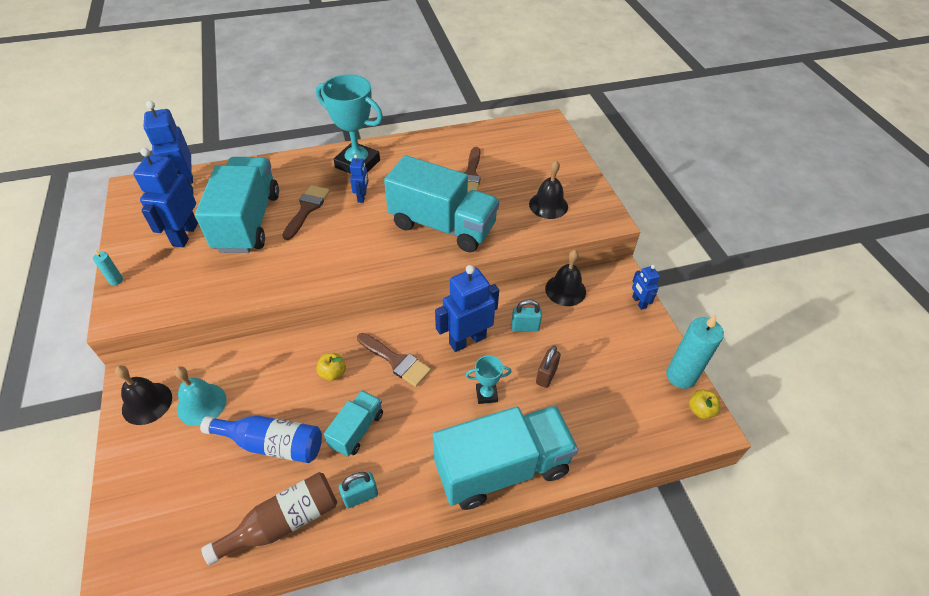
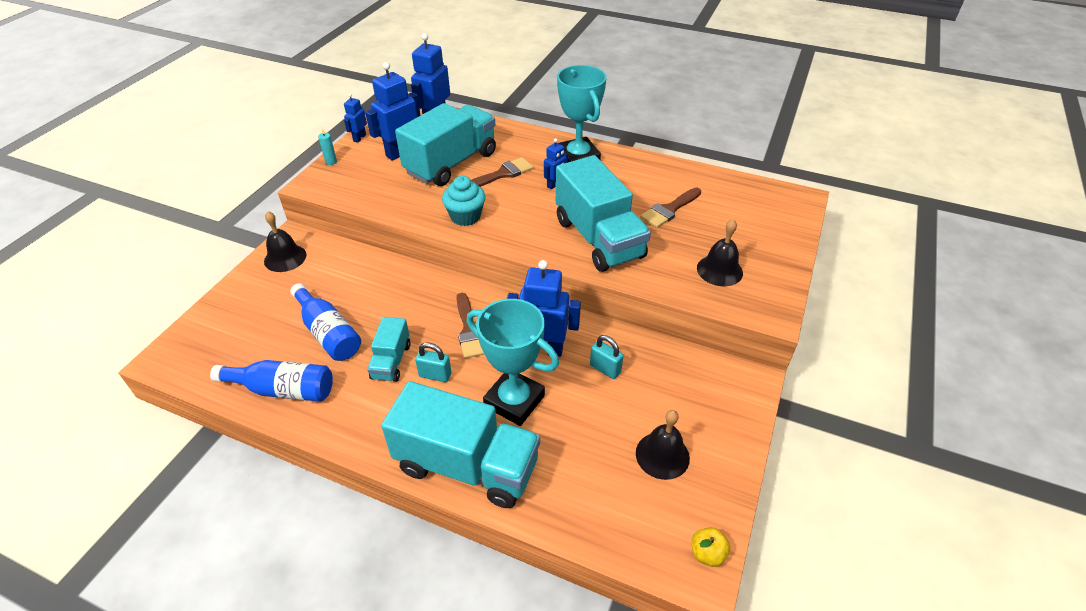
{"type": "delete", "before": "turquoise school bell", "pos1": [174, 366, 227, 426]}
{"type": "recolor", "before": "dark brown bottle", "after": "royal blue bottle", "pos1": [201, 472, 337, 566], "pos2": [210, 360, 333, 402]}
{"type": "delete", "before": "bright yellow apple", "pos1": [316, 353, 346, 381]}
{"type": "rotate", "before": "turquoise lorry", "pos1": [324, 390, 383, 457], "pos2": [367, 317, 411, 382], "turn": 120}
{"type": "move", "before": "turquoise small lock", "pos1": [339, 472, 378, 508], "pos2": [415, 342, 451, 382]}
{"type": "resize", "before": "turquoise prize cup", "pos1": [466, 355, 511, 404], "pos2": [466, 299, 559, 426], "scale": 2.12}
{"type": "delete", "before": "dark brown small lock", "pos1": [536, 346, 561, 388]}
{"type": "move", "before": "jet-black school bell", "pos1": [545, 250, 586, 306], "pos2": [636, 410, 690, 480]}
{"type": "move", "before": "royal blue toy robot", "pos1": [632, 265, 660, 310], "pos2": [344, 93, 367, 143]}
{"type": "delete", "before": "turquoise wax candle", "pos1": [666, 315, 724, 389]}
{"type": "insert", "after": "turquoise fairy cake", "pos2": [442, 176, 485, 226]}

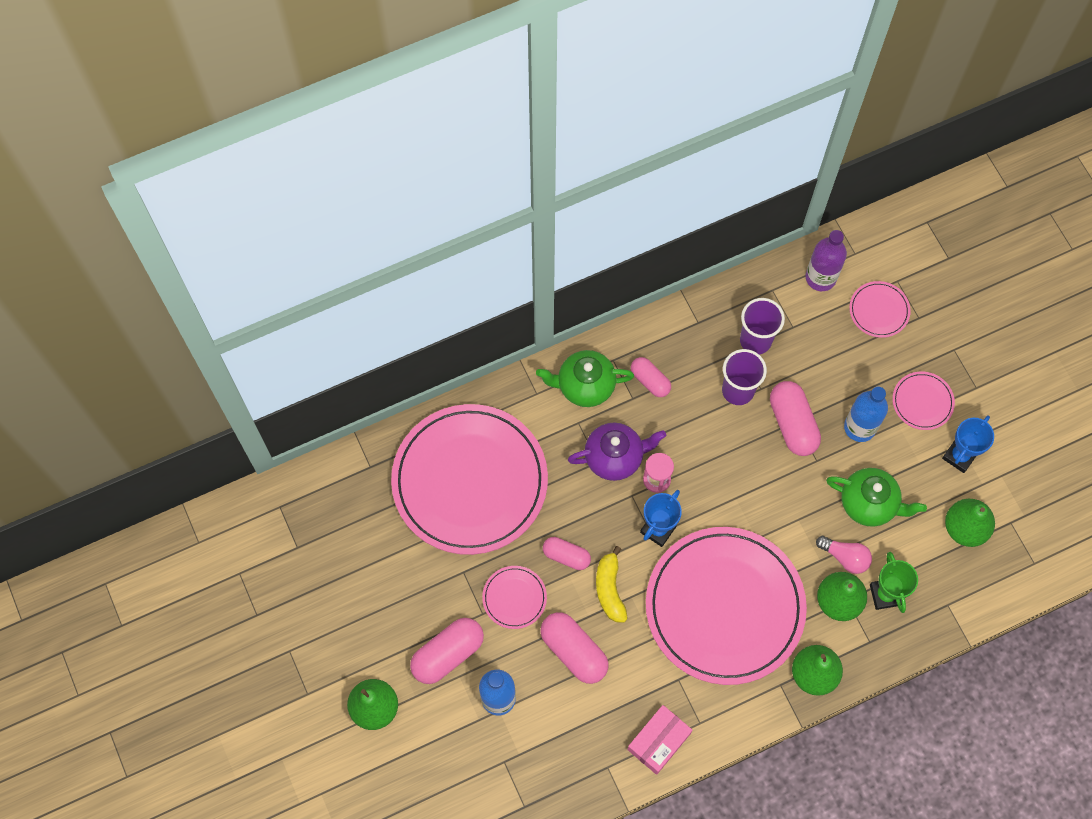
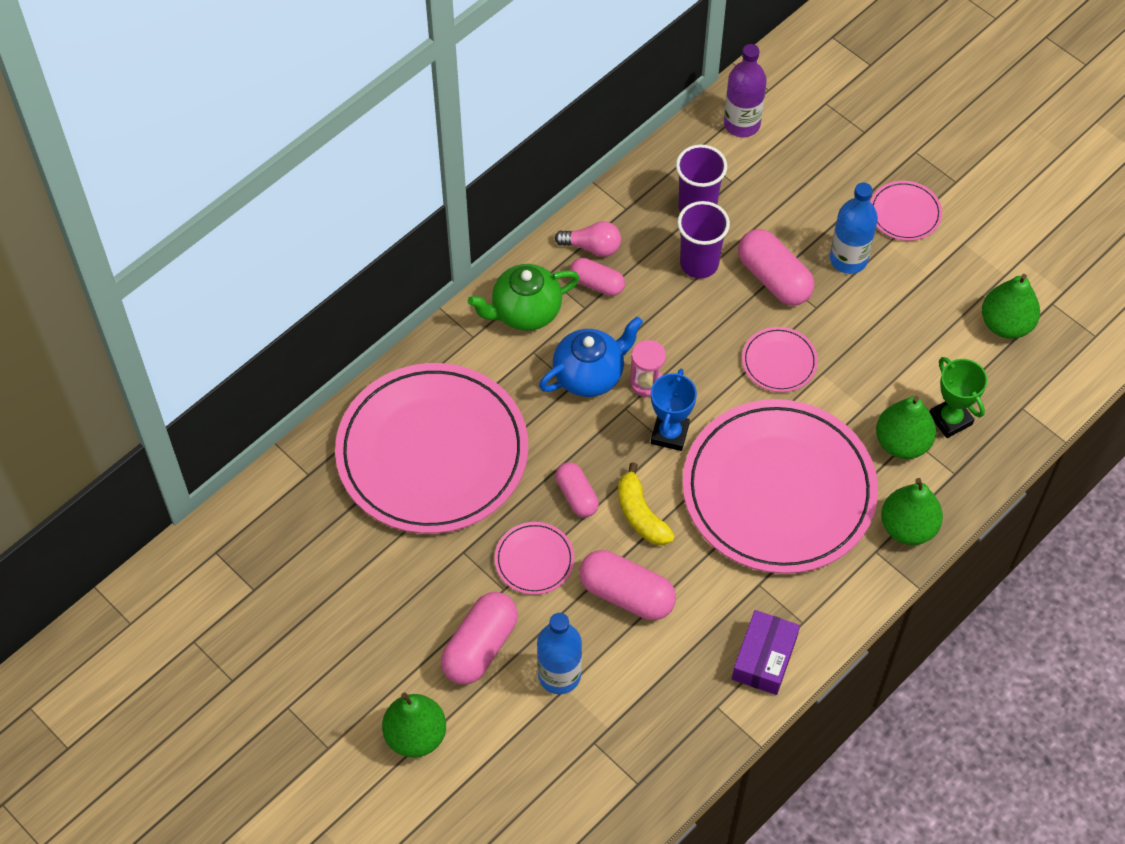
{"type": "rotate", "before": "rose-pink pill shape", "pos1": [543, 537, 591, 570], "pos2": [556, 462, 599, 517], "turn": 60}
{"type": "recolor", "before": "purple teapot", "after": "royal blue teapot", "pos1": [568, 423, 666, 481], "pos2": [539, 316, 643, 397]}
{"type": "recolor", "before": "rose-pink box", "after": "purple box", "pos1": [627, 705, 692, 775], "pos2": [732, 610, 800, 695]}
{"type": "move", "before": "rose-pink bulb", "pos1": [816, 536, 872, 574], "pos2": [555, 221, 621, 257]}
{"type": "delete", "before": "emerald teapot", "pos1": [826, 468, 927, 527]}
{"type": "move", "before": "rose-pink flat dish", "pos1": [849, 281, 911, 338], "pos2": [742, 327, 818, 392]}
{"type": "delete", "before": "royal blue prize cup", "pos1": [942, 415, 994, 473]}

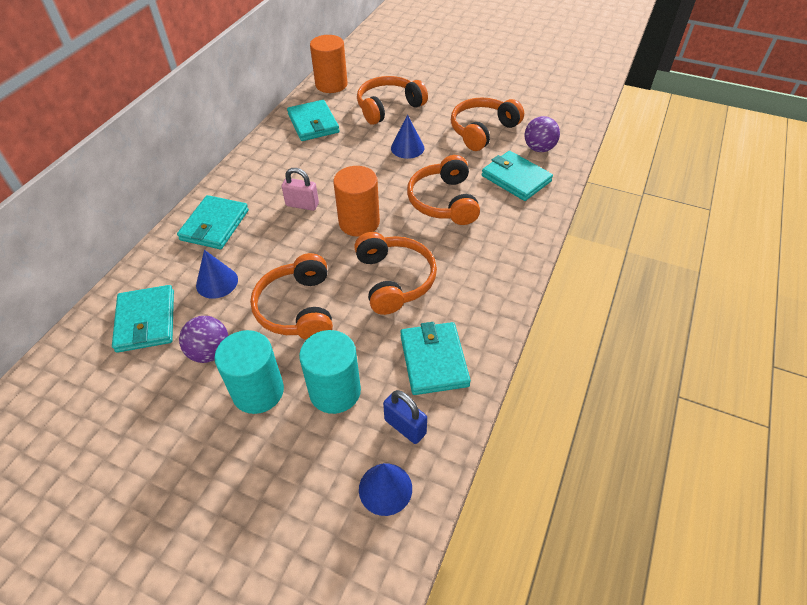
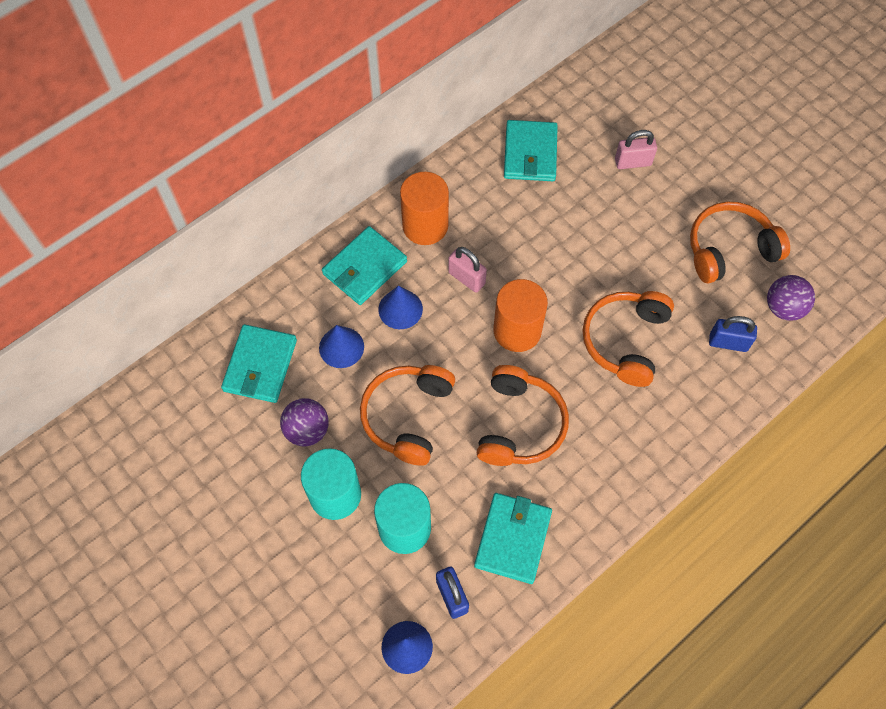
{"type": "move", "before": "bright orange cylinder", "pos1": [310, 35, 347, 93], "pos2": [400, 172, 449, 245]}
{"type": "replace", "before": "bright orange over-ear headphones", "after": "rose-pink small lock", "pos1": [357, 76, 428, 125], "pos2": [615, 130, 657, 169]}
{"type": "move", "before": "royal blue cone shape", "pos1": [391, 115, 424, 159], "pos2": [378, 285, 423, 329]}
{"type": "replace", "before": "turquoise billfold", "after": "royal blue small lock", "pos1": [482, 151, 553, 201], "pos2": [709, 316, 757, 352]}

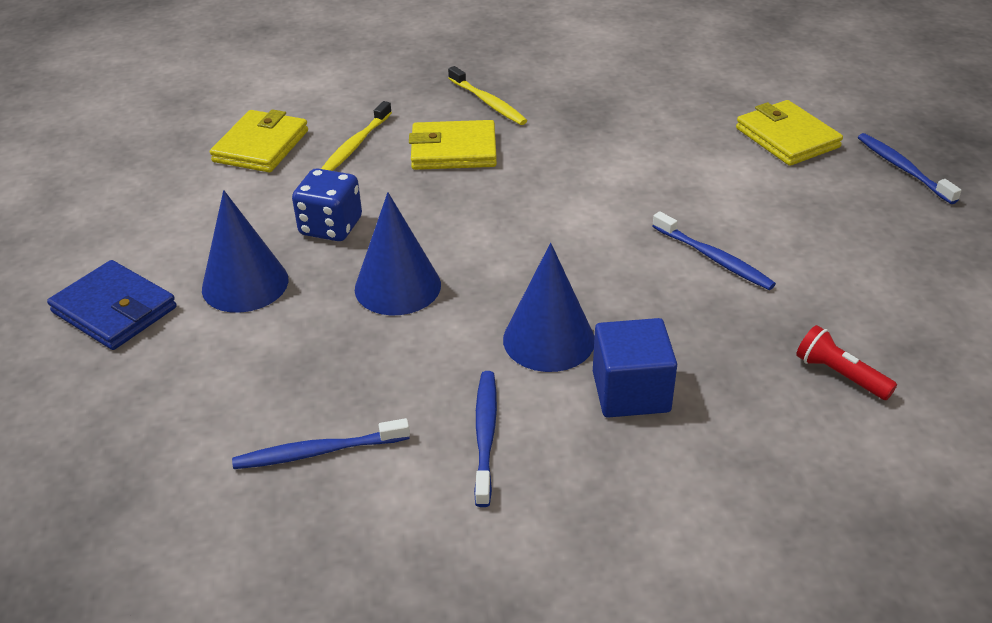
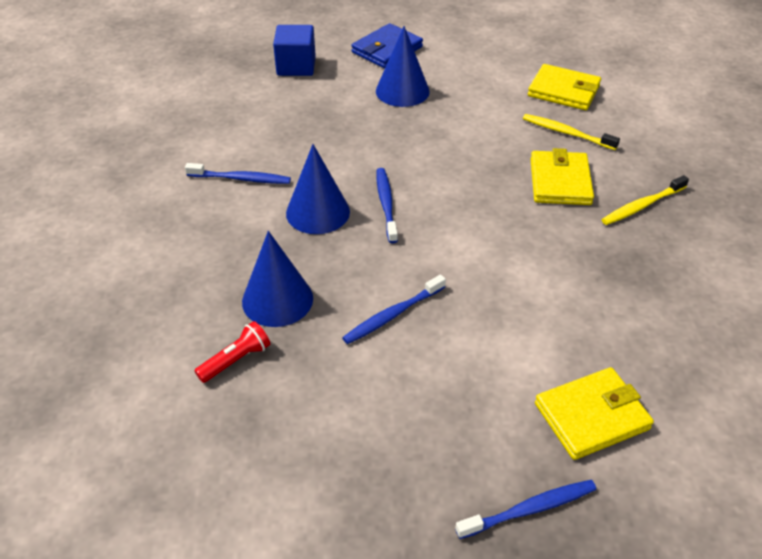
{"type": "move", "before": "royal blue toothbrush", "pos1": [232, 418, 410, 469], "pos2": [377, 168, 398, 243]}
{"type": "delete", "before": "royal blue die", "pos1": [292, 168, 362, 241]}
{"type": "move", "before": "royal blue cone shape", "pos1": [355, 192, 441, 315], "pos2": [242, 231, 313, 327]}
{"type": "move", "before": "royal blue solid cube", "pos1": [593, 318, 677, 418], "pos2": [273, 25, 316, 76]}

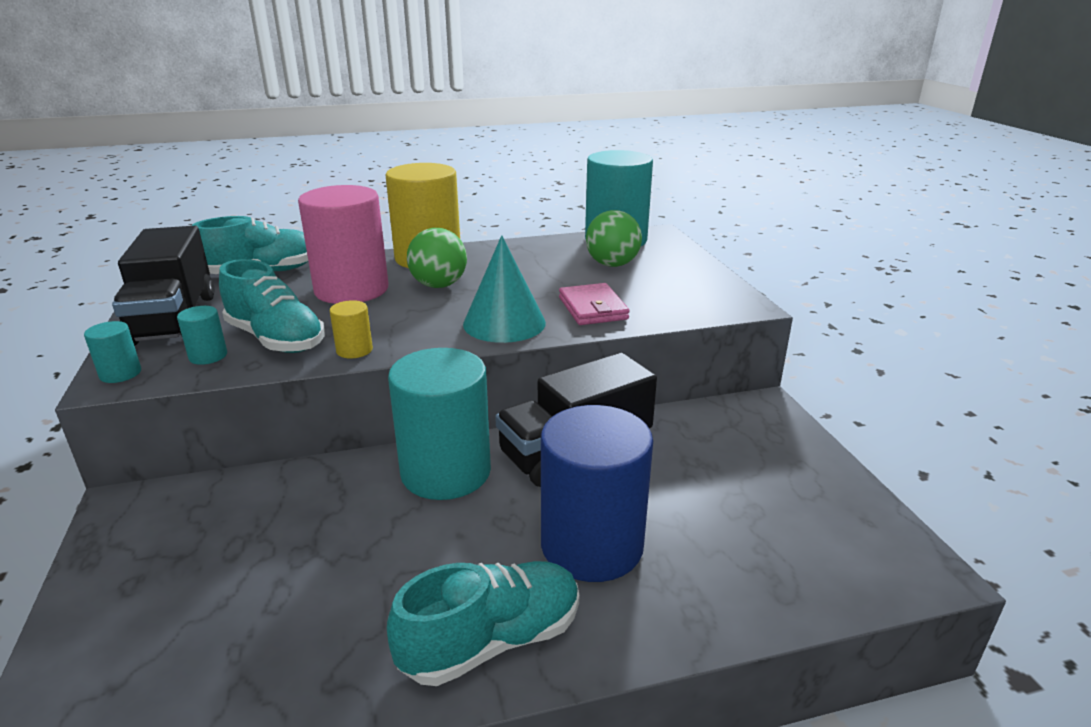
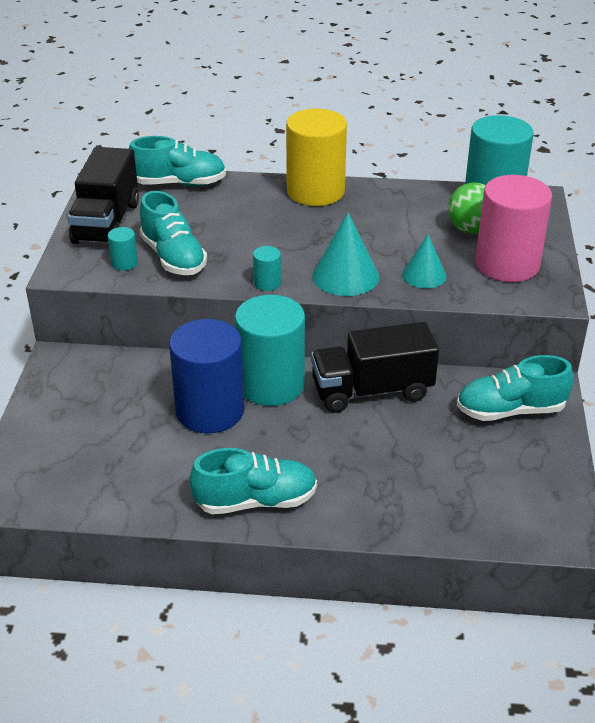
{"type": "move", "before": "turquoise cylinder", "pos1": [84, 321, 141, 383], "pos2": [253, 246, 281, 291]}
{"type": "move", "before": "rose-pink cylinder", "pos1": [298, 185, 389, 304], "pos2": [475, 175, 552, 282]}
{"type": "delete", "before": "bright yellow cylinder", "pos1": [330, 300, 373, 358]}
{"type": "delete", "before": "emerald sphere", "pos1": [407, 228, 467, 288]}
{"type": "move", "before": "royal blue cylinder", "pos1": [541, 405, 653, 582], "pos2": [169, 319, 245, 433]}
{"type": "replace", "before": "rose-pink billfold", "after": "turquoise cone shape", "pos1": [559, 283, 630, 325], "pos2": [402, 234, 447, 288]}
{"type": "insert", "after": "turquoise shoe", "pos2": [457, 355, 574, 421]}

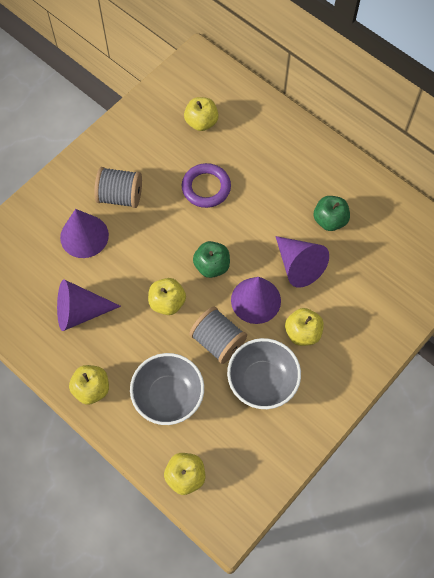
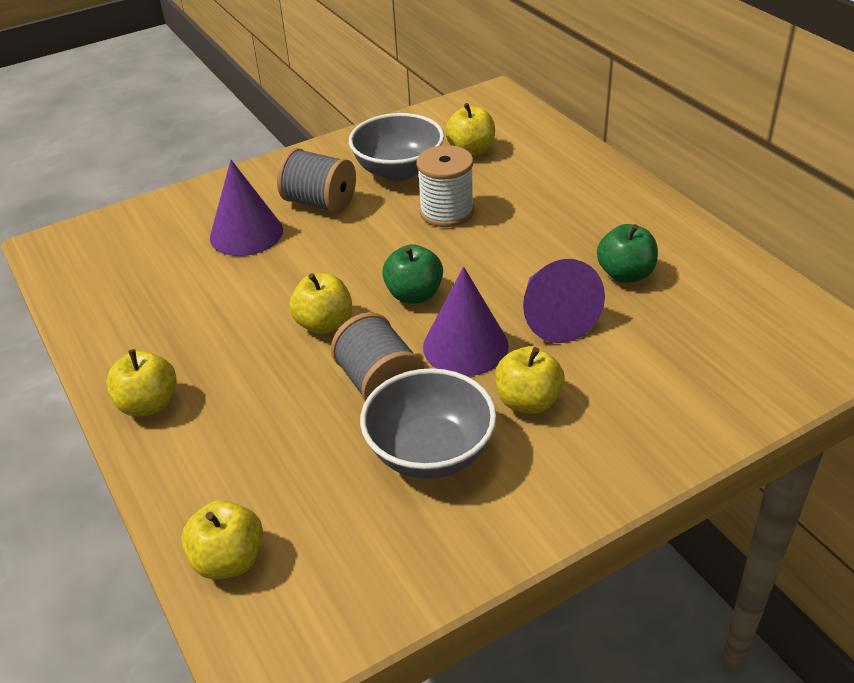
{"type": "delete", "before": "purple cone shape", "pos1": [57, 279, 121, 331]}
{"type": "move", "before": "grey bowl", "pos1": [130, 353, 204, 425], "pos2": [349, 113, 444, 181]}
{"type": "replace", "before": "purple torus", "after": "pure white reel of thread", "pos1": [182, 163, 231, 208], "pos2": [417, 145, 474, 227]}

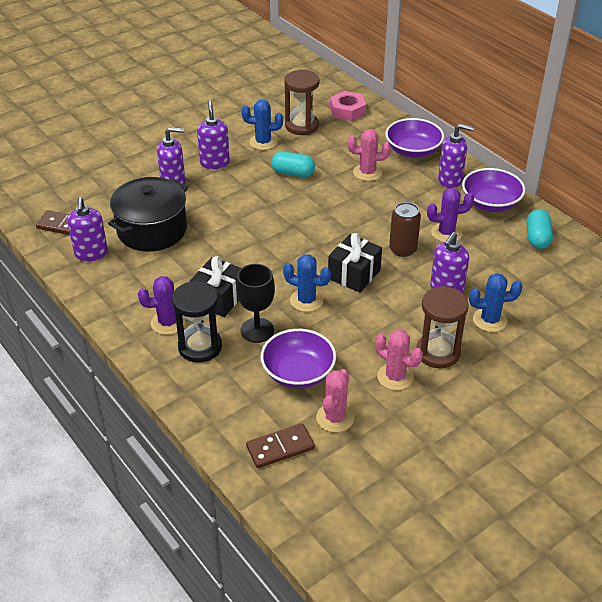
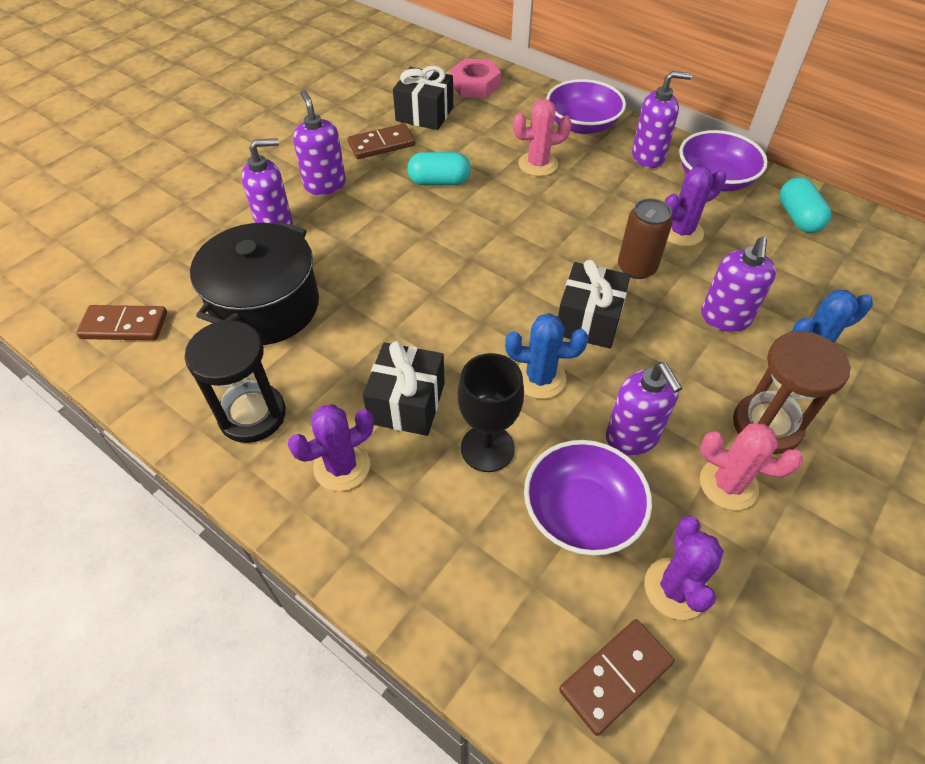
{"type": "move", "before": "purple soap pump", "pos1": [67, 197, 108, 262], "pos2": [606, 362, 682, 456]}
{"type": "move", "before": "jet-black hourglass", "pos1": [172, 281, 222, 363], "pos2": [184, 320, 286, 443]}
{"type": "replace", "before": "royal blue saguaro cactus", "after": "dark brown domino", "pos1": [241, 99, 283, 150], "pos2": [347, 124, 415, 159]}
{"type": "replace", "before": "dark brown hourglass", "after": "jet-black present", "pos1": [284, 70, 320, 135], "pos2": [393, 66, 453, 130]}
{"type": "recolor", "before": "rose-pink saguaro cactus", "after": "purple saguaro cactus", "pos1": [316, 369, 354, 433], "pos2": [644, 516, 724, 620]}

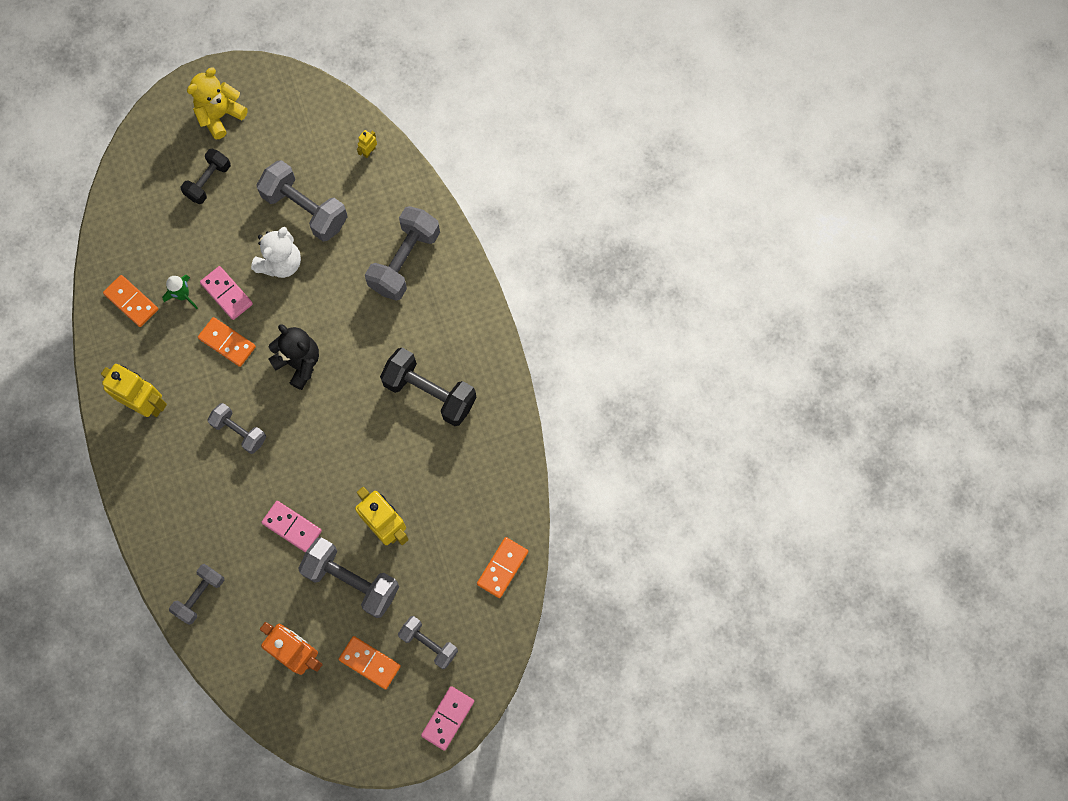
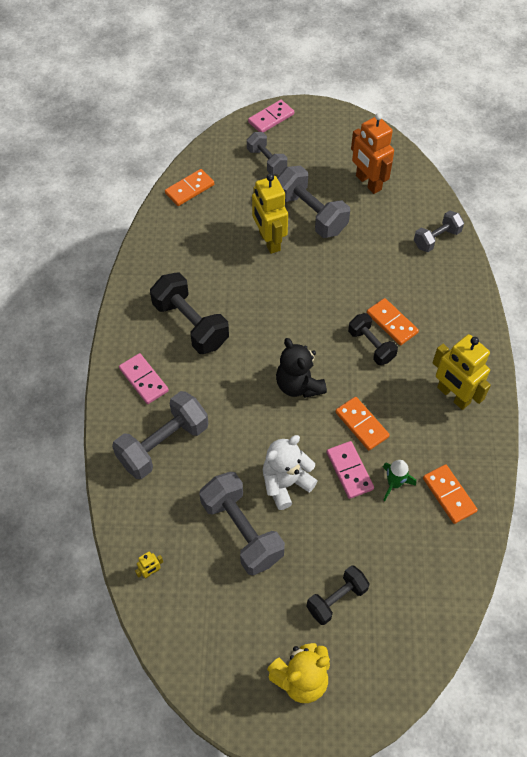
{"type": "recolor", "before": "grey hand weight", "after": "jet-black hand weight", "pos1": [207, 403, 266, 454], "pos2": [348, 313, 398, 365]}
{"type": "move", "before": "rose-pink domino", "pos1": [261, 501, 322, 553], "pos2": [119, 353, 169, 404]}
{"type": "move", "before": "bright orange domino", "pos1": [339, 636, 401, 689], "pos2": [367, 298, 419, 345]}

